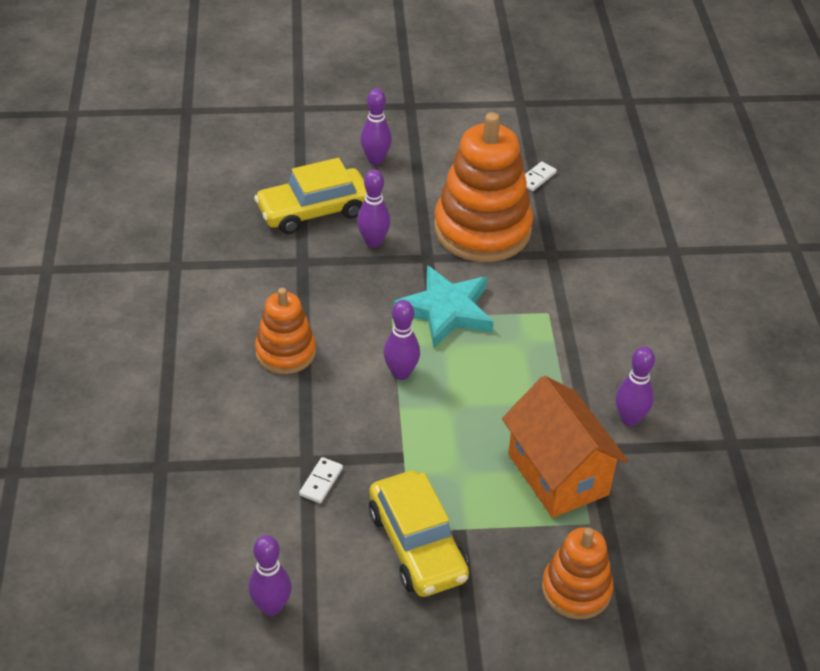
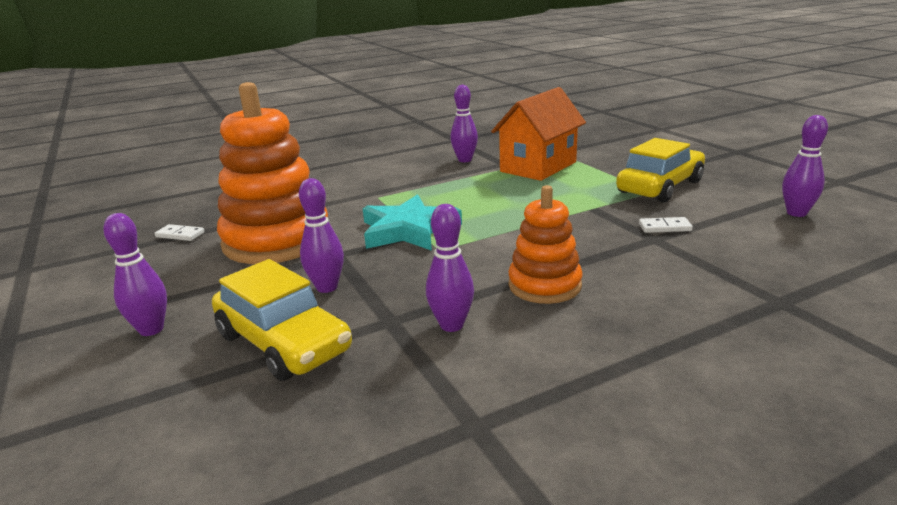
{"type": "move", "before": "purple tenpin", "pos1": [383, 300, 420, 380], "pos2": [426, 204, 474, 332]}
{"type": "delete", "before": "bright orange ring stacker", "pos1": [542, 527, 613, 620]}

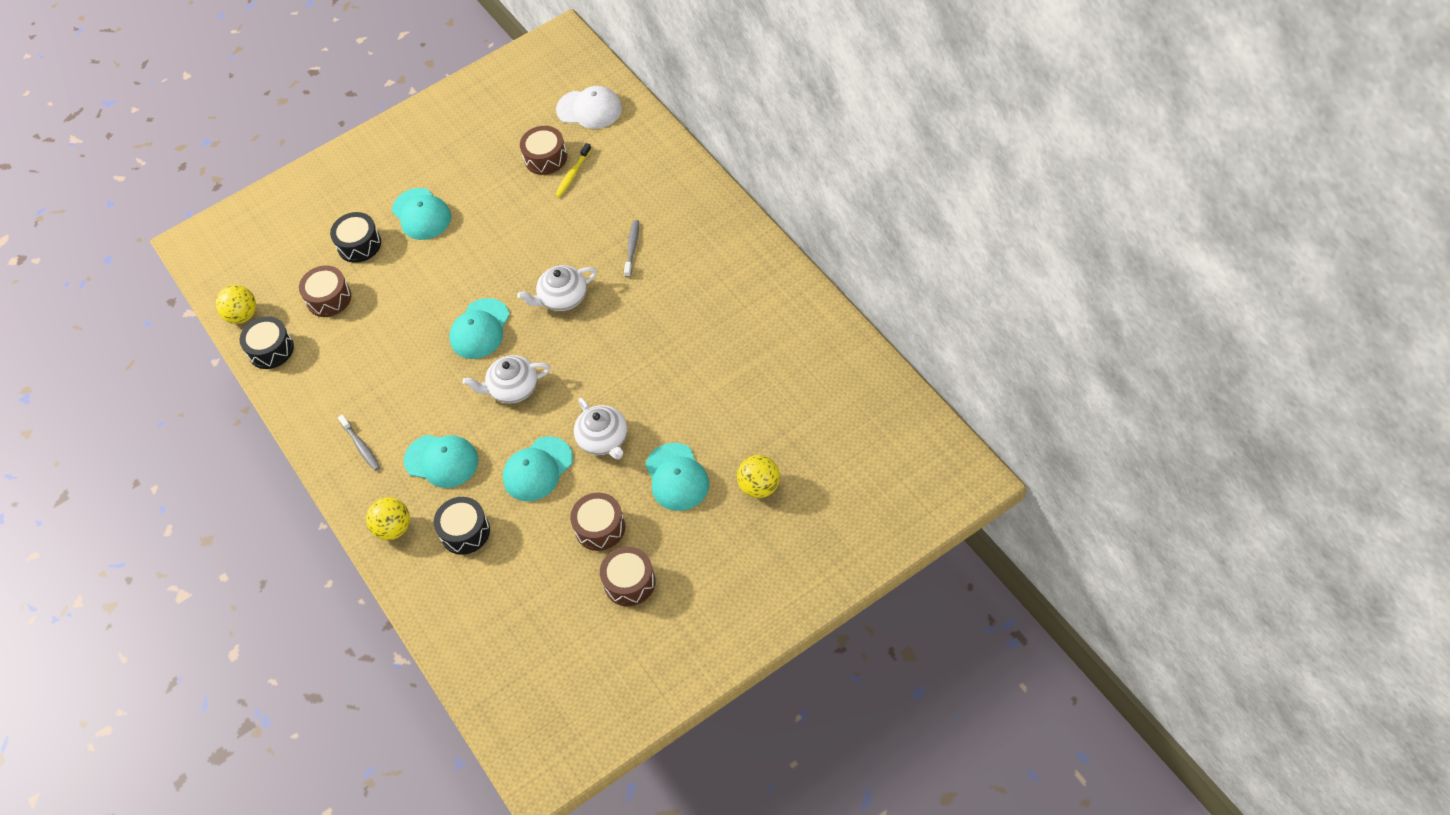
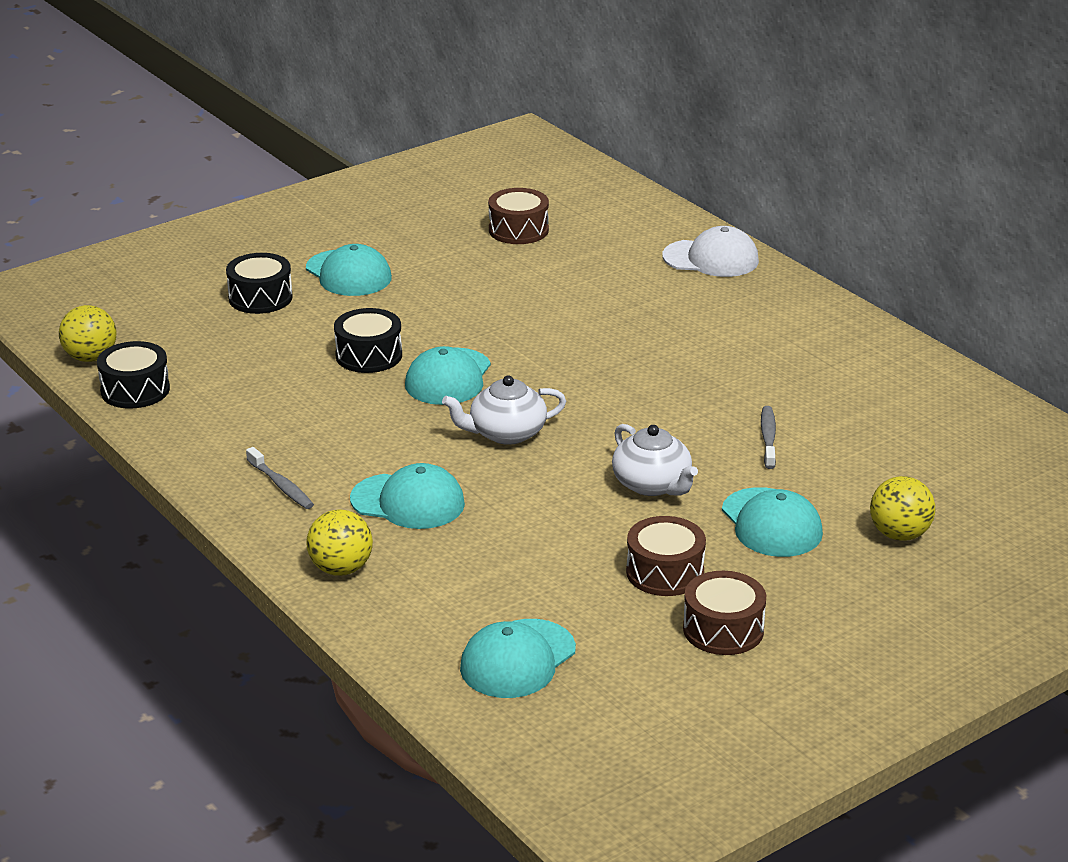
{"type": "delete", "before": "dark brown drum", "pos1": [299, 265, 351, 317]}
{"type": "move", "before": "jet-black drum", "pos1": [434, 497, 490, 555], "pos2": [334, 308, 402, 373]}
{"type": "move", "before": "turquoise cap", "pos1": [503, 436, 573, 501], "pos2": [460, 619, 576, 698]}
{"type": "delete", "before": "pure white teapot", "pos1": [517, 265, 597, 311]}
{"type": "delete", "before": "bright yellow toothbrush", "pos1": [555, 143, 592, 198]}
{"type": "move", "before": "pure white cap", "pos1": [556, 86, 622, 129], "pos2": [662, 226, 759, 277]}
{"type": "move", "before": "grey toothbrush", "pos1": [624, 220, 639, 278], "pos2": [761, 406, 776, 469]}

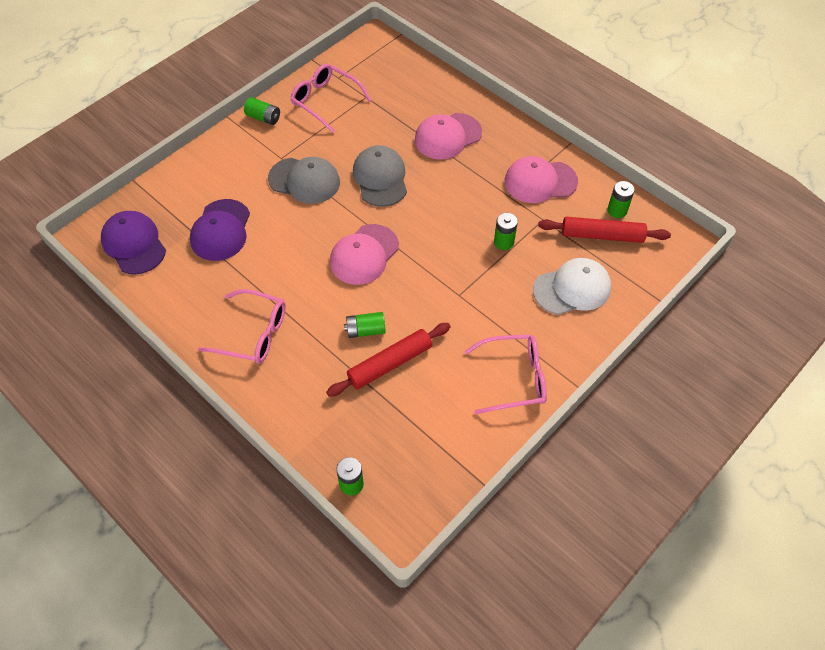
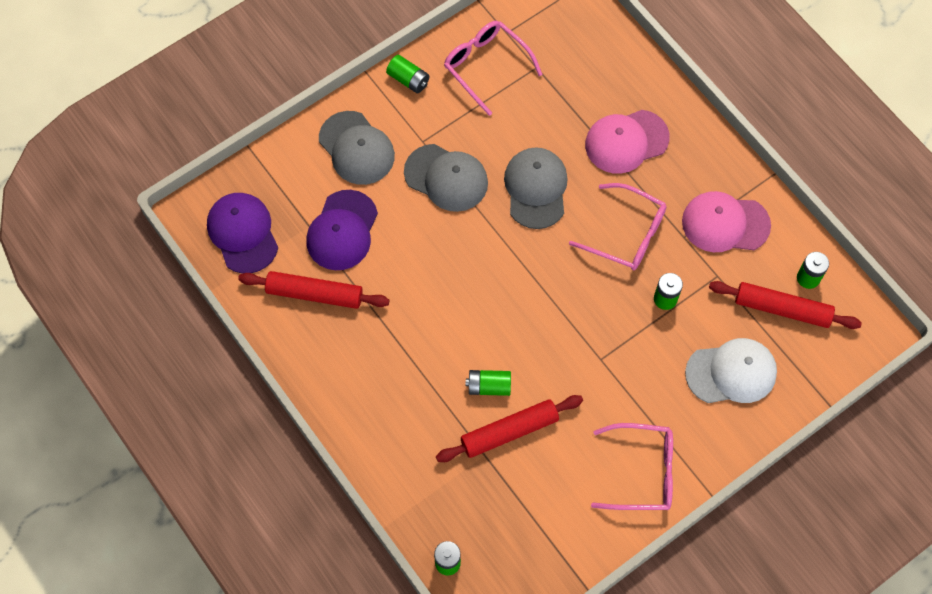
{"type": "move", "before": "rose-pink eyeglasses", "pos1": [198, 289, 286, 364], "pos2": [569, 183, 667, 270]}
{"type": "delete", "before": "rose-pink cap", "pos1": [330, 224, 399, 285]}
{"type": "insert", "after": "scarlet rolling pin", "pos2": [238, 271, 390, 309]}
{"type": "insert", "after": "grey cap", "pos2": [319, 111, 395, 185]}

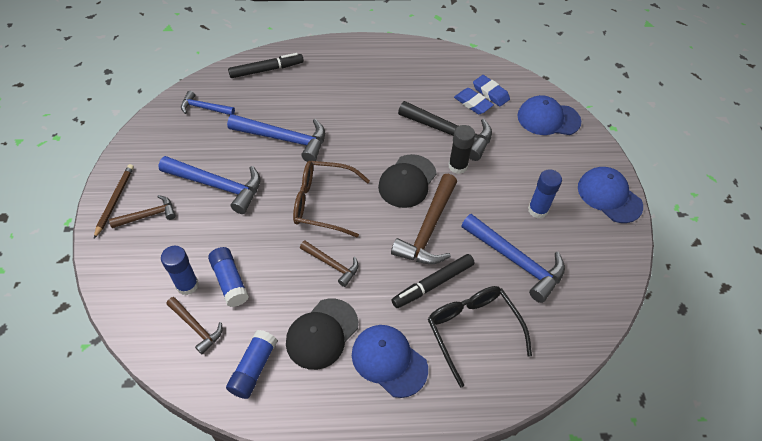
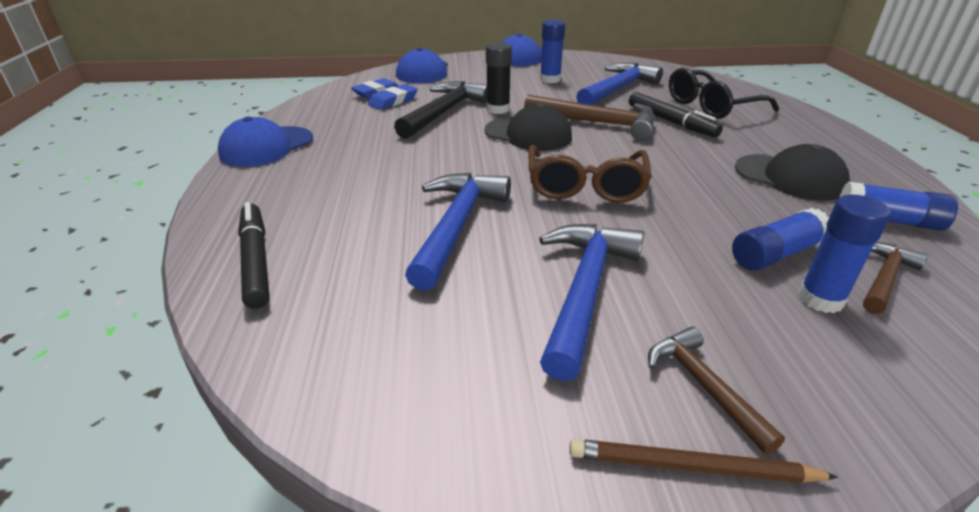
{"type": "delete", "before": "royal blue claw hammer", "pos1": [181, 91, 235, 115]}
{"type": "delete", "before": "dark brown claw hammer", "pos1": [300, 241, 358, 287]}
{"type": "move", "before": "royal blue cap", "pos1": [352, 325, 428, 398], "pos2": [218, 116, 313, 167]}

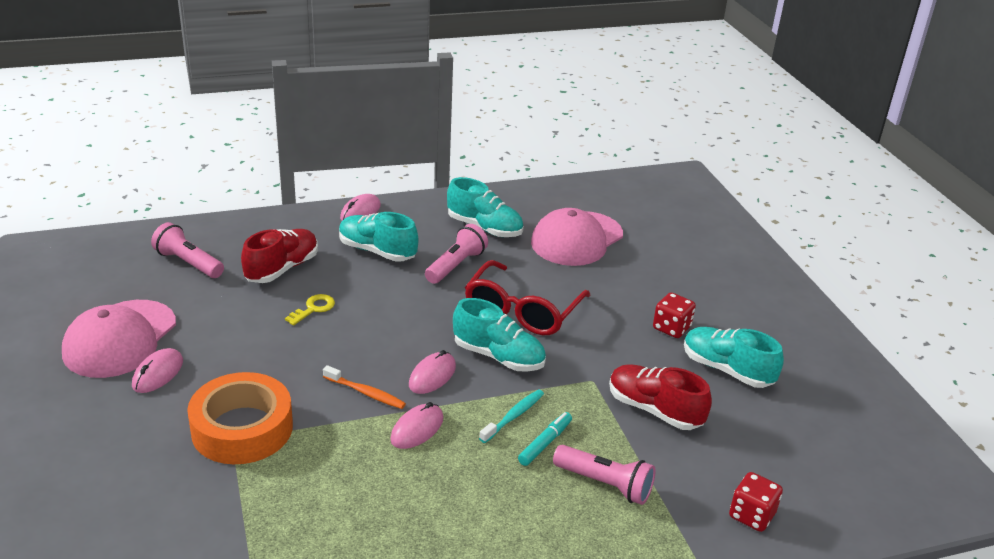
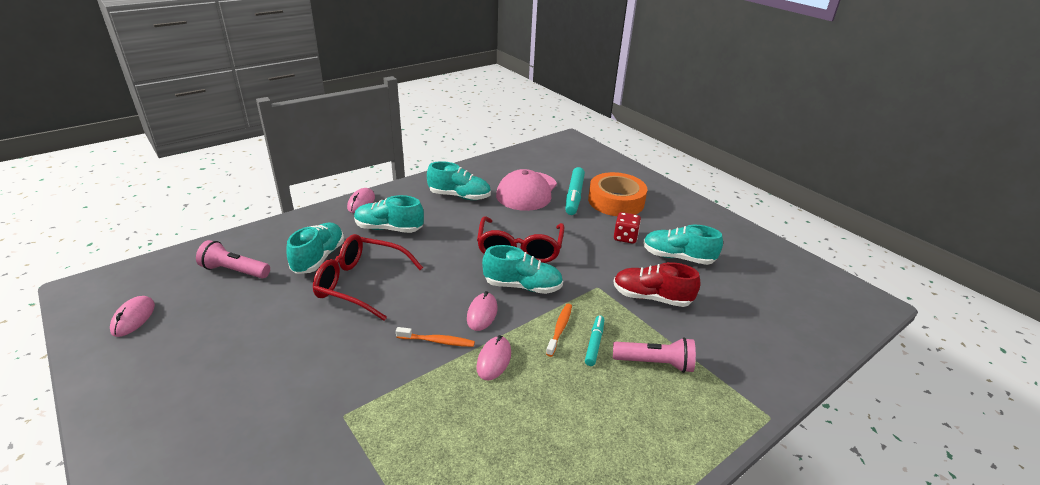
{"type": "delete", "before": "rose-pink cap", "pos1": [62, 300, 176, 378]}
{"type": "move", "before": "rose-pink mouse", "pos1": [132, 348, 183, 393], "pos2": [110, 296, 155, 337]}
{"type": "move", "before": "bright orange sticky tape", "pos1": [187, 372, 293, 464], "pos2": [588, 172, 648, 216]}
{"type": "recolor", "before": "scarlet shoe", "after": "turquoise shoe", "pos1": [241, 229, 318, 283], "pos2": [286, 223, 344, 274]}
{"type": "replace", "before": "bright yellow door key", "after": "scarlet eyeglasses", "pos1": [285, 294, 335, 326], "pos2": [313, 234, 423, 321]}
{"type": "delete", "before": "rose-pink pocket torch", "pos1": [425, 224, 488, 284]}
{"type": "recolor", "before": "turquoise toothbrush", "after": "bright orange toothbrush", "pos1": [479, 389, 544, 443], "pos2": [546, 304, 572, 357]}
{"type": "delete", "before": "scarlet die", "pos1": [729, 472, 783, 532]}
{"type": "insert", "after": "turquoise marker pen", "pos2": [565, 167, 585, 215]}

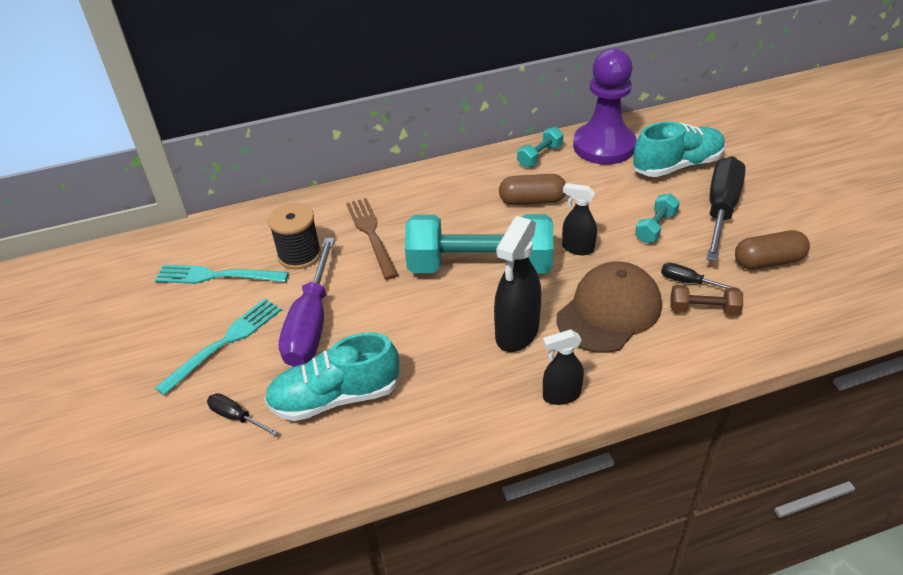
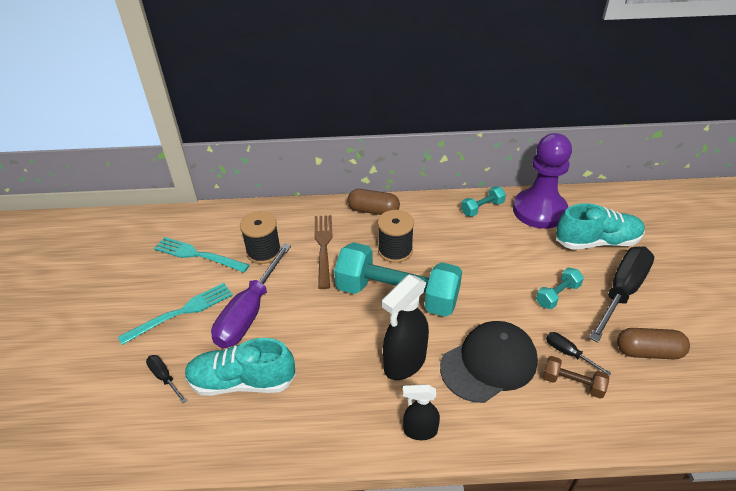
{"type": "move", "before": "dark brown pill shape", "pos1": [499, 174, 566, 205], "pos2": [348, 189, 400, 215]}
{"type": "recolor", "before": "dark brown cap", "after": "jet-black cap", "pos1": [557, 261, 662, 353], "pos2": [440, 321, 538, 403]}
{"type": "delete", "before": "jet-black spray bottle", "pos1": [562, 183, 597, 255]}
{"type": "insert", "after": "jet-black reel of thread", "pos2": [378, 210, 414, 263]}

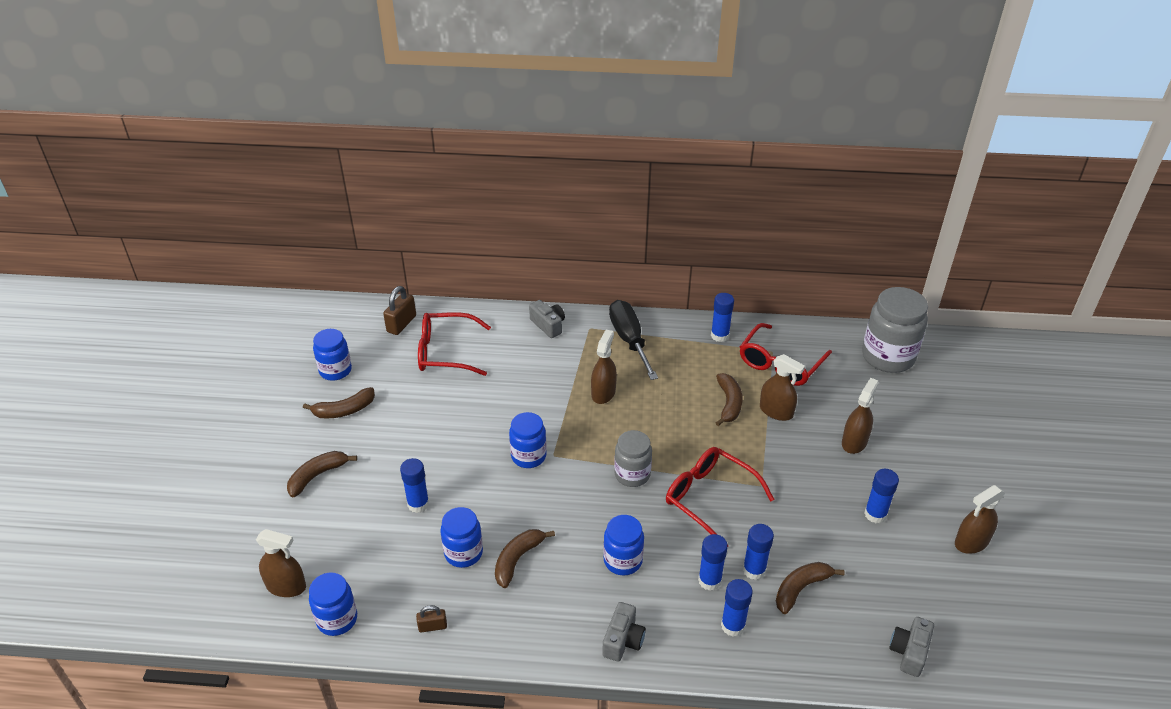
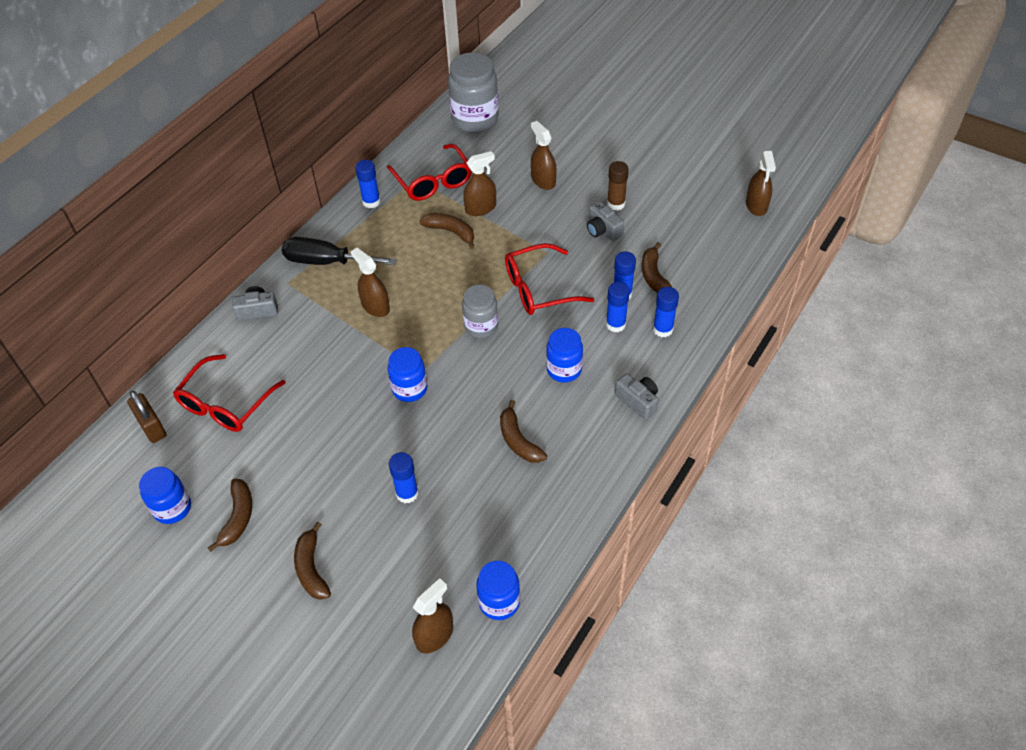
{"type": "delete", "before": "dark brown small lock", "pos1": [416, 605, 447, 633]}
{"type": "delete", "before": "royal blue jam jar", "pos1": [441, 507, 483, 568]}
{"type": "recolor", "before": "royal blue glue stick", "after": "dark brown glue stick", "pos1": [864, 469, 899, 523], "pos2": [607, 161, 629, 210]}
{"type": "move", "before": "grey compact camera", "pos1": [889, 617, 934, 677], "pos2": [587, 201, 624, 241]}
{"type": "move", "before": "dark brown spray bottle", "pos1": [955, 485, 1005, 554], "pos2": [746, 151, 776, 216]}

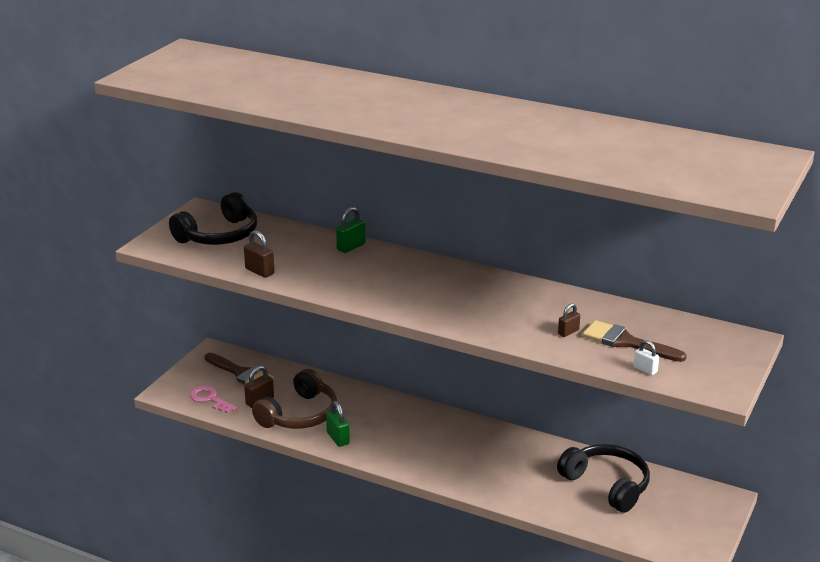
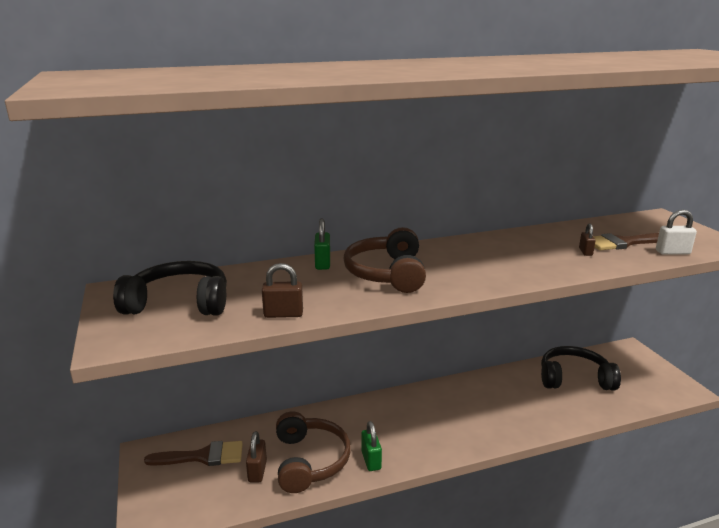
{"type": "rotate", "before": "jet-black over-ear headphones", "pos1": [169, 192, 257, 245], "pos2": [113, 261, 227, 316], "turn": -90}
{"type": "delete", "before": "rose-pink door key", "pos1": [190, 386, 237, 414]}
{"type": "rotate", "before": "emerald small lock", "pos1": [326, 401, 350, 447], "pos2": [361, 421, 382, 471], "turn": 60}
{"type": "resize", "before": "pure white small lock", "pos1": [634, 340, 659, 375], "pos2": [656, 210, 697, 255], "scale": 1.5}
{"type": "insert", "after": "dark brown over-ear headphones", "pos2": [343, 227, 426, 293]}

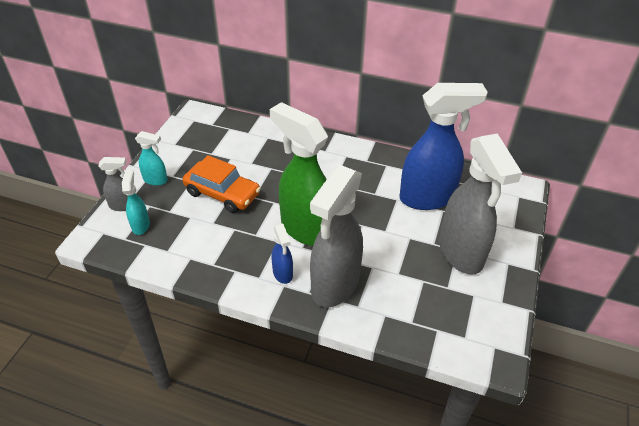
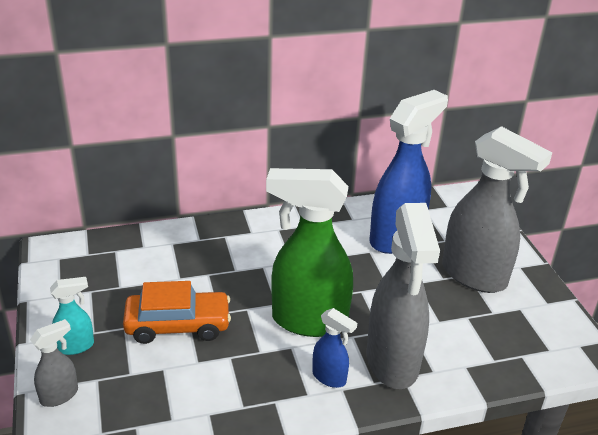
{"type": "delete", "before": "turquoise spray bottle", "pos1": [122, 170, 150, 235]}

